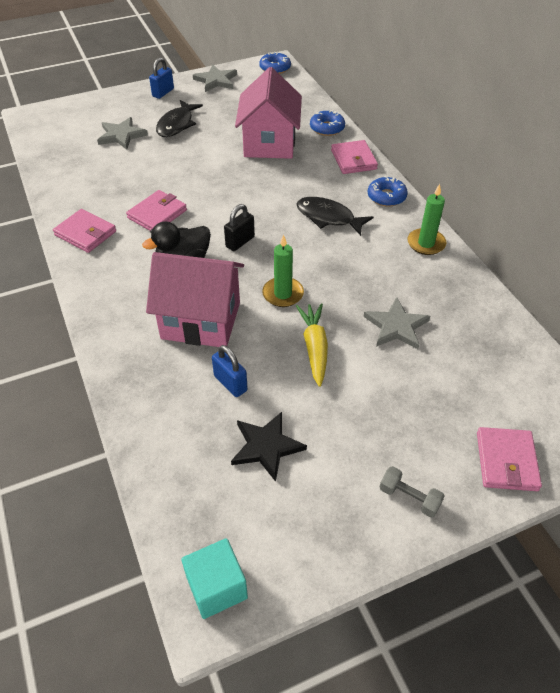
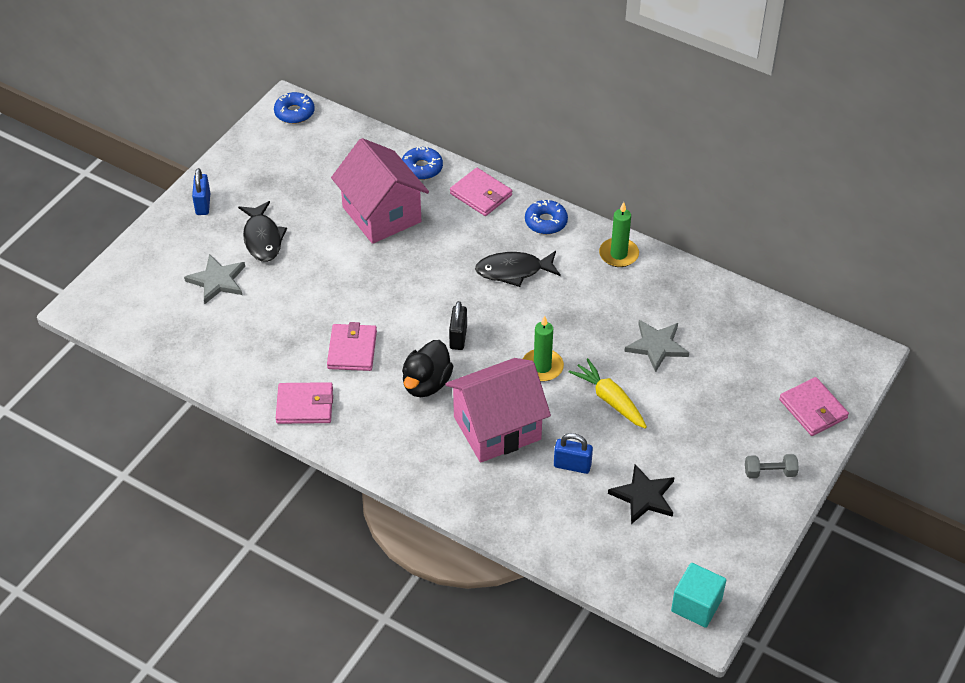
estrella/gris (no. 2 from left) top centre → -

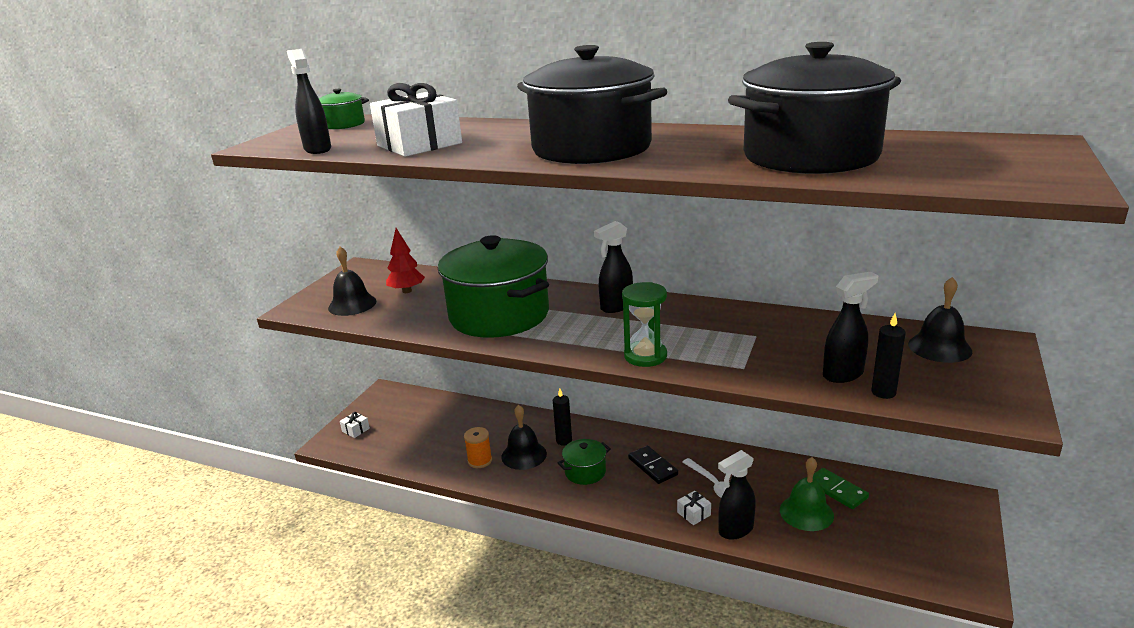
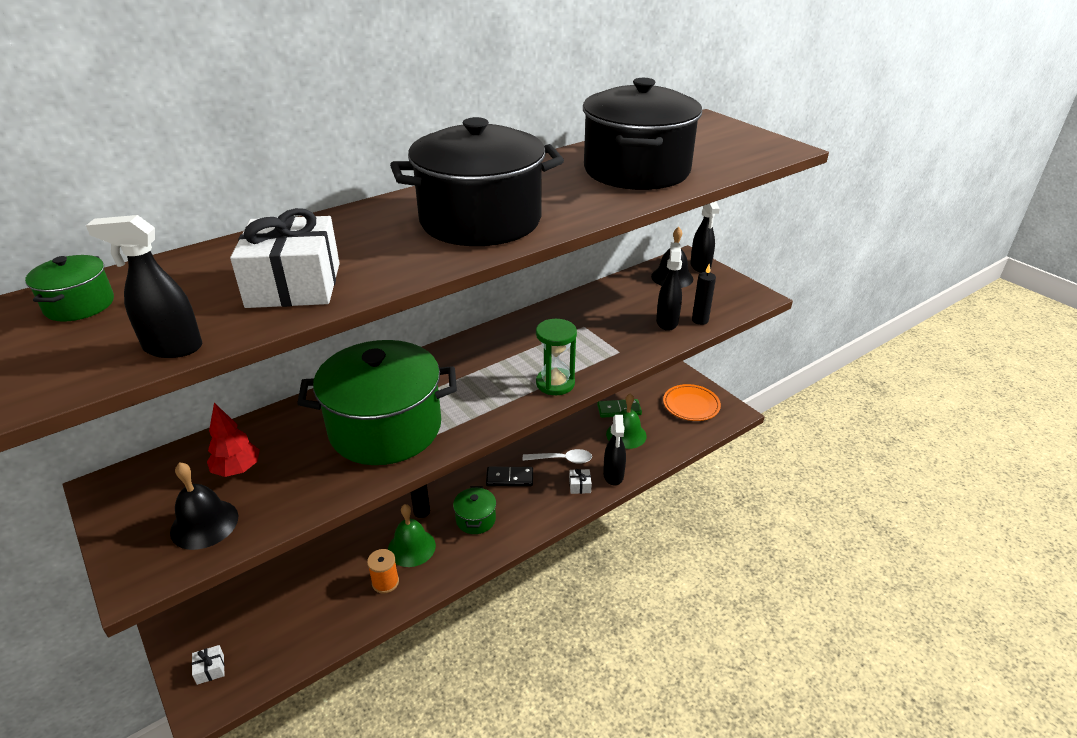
pulverizador/negro (no. 2 from left in the first image) centre → pulverizador/negro (no. 4 from left) top centre, shifted
campana/negro (no. 2 from left) bottom centre → campana/verde (no. 1 from left) bottom centre
- → plato/naranja centre

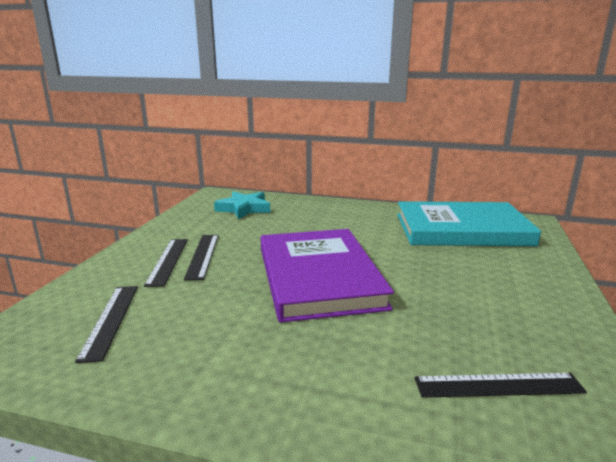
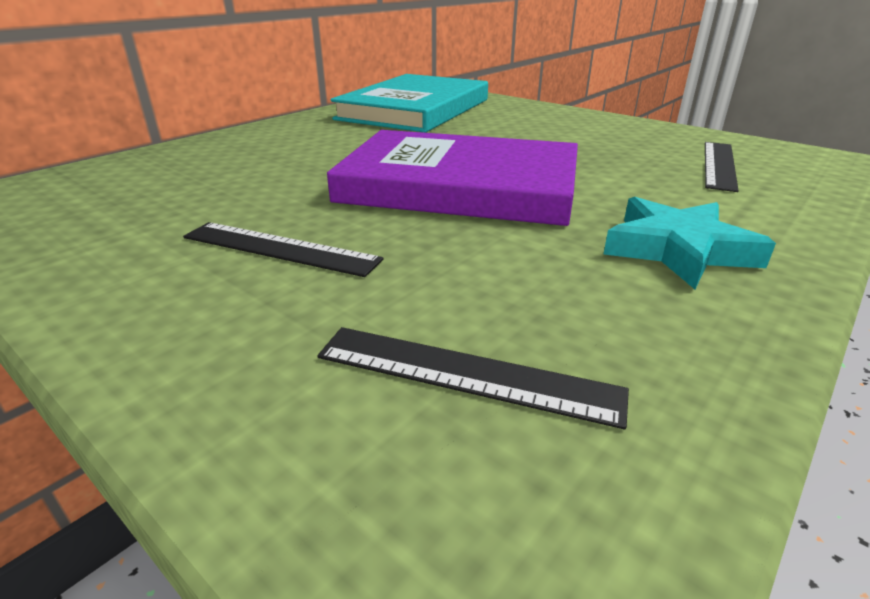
estrella/turquesa centre → estrella/turquesa middle right, shifted
regla/negro (no. 2 from left) middle left → -

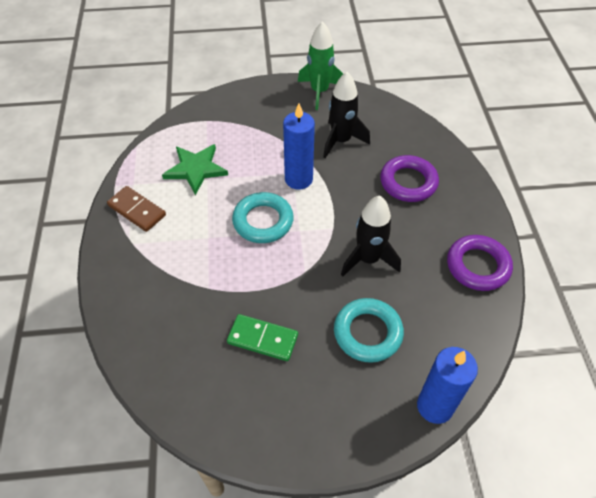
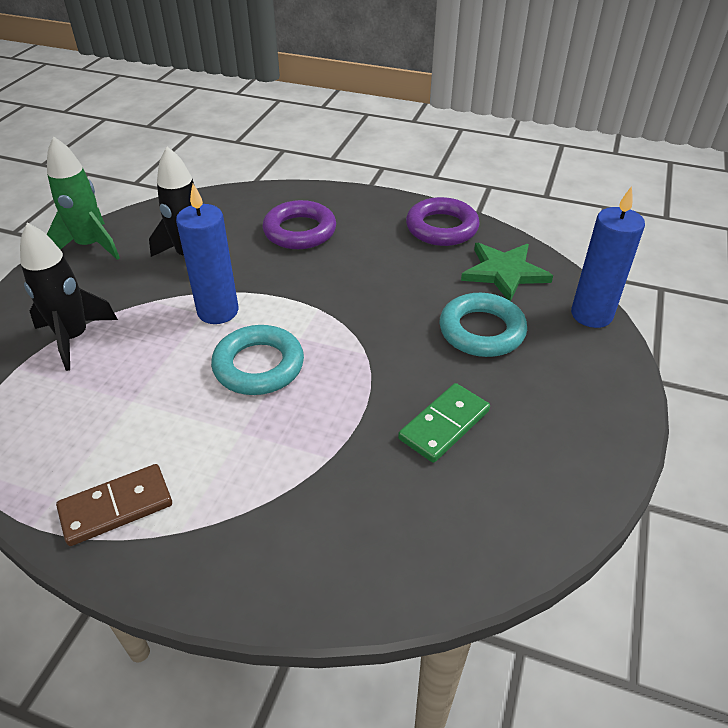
estrella/verde middle left → estrella/verde middle right, shifted
cohete/negro (no. 2 from left in the first image) centre → cohete/negro (no. 1 from left) middle left, shifted

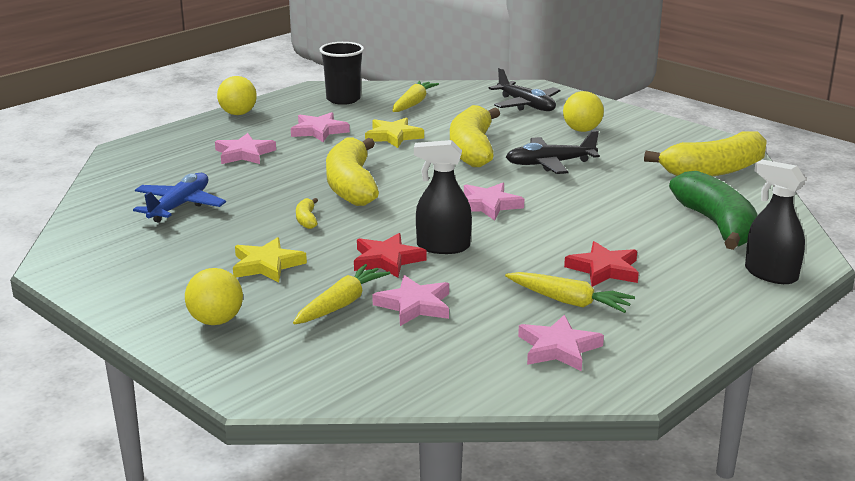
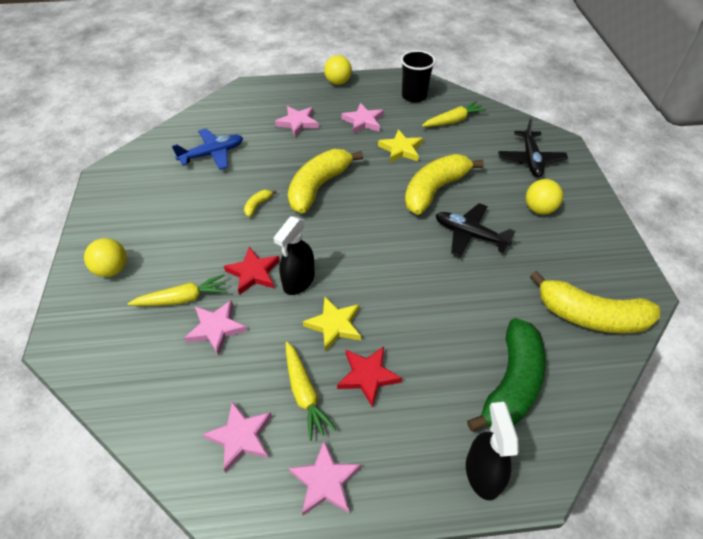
pulverizador/negro (no. 1 from left) centre, 105 degrees counterclockwise
estrella/rosa (no. 4 from left) centre → estrella/rosa (no. 4 from left) bottom centre, shifted
estrella/amarillo (no. 1 from left) middle left → estrella/amarillo (no. 1 from left) centre, shifted

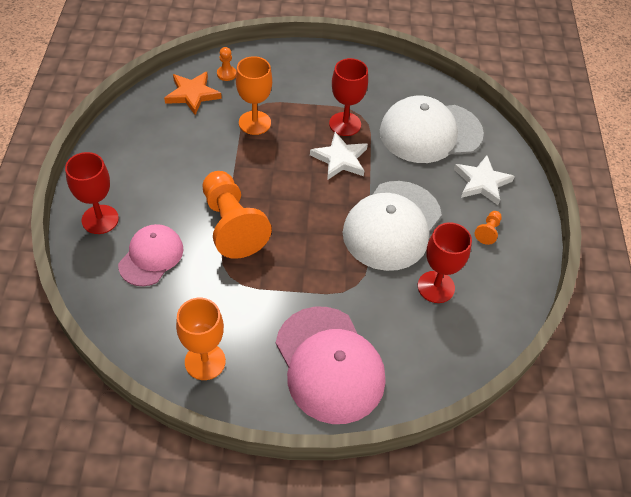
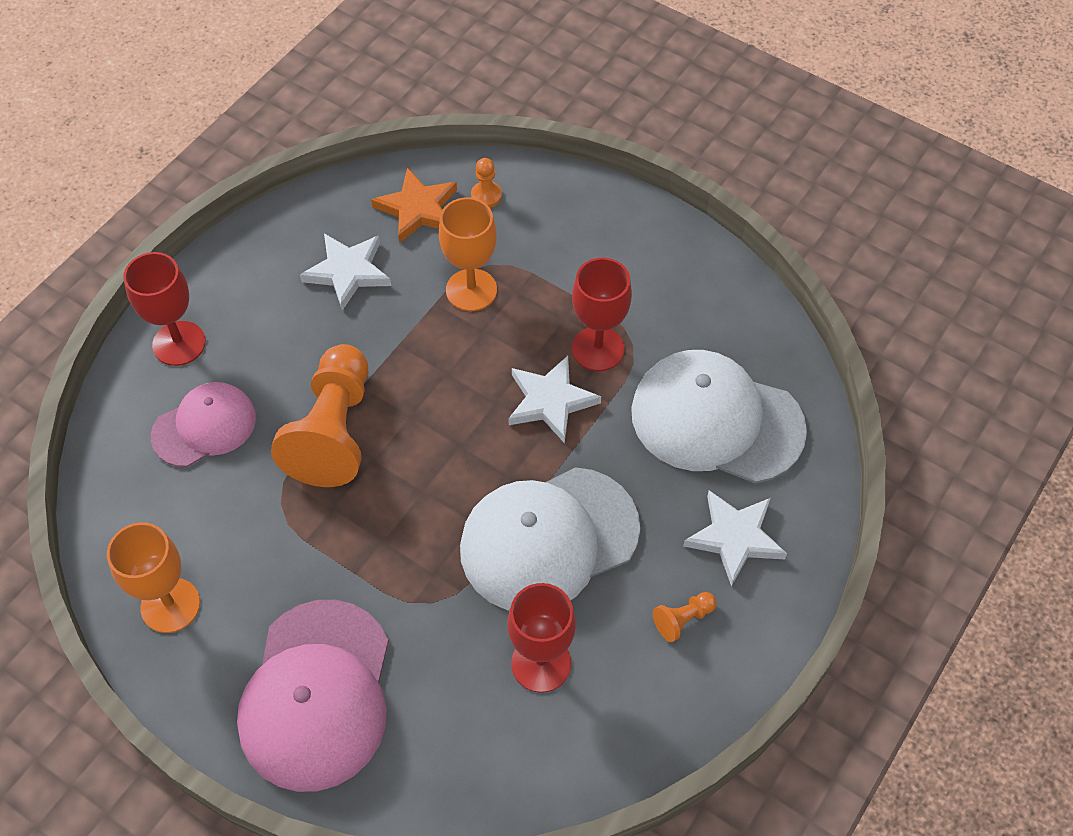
- → estrella/blanco (no. 1 from left) top left

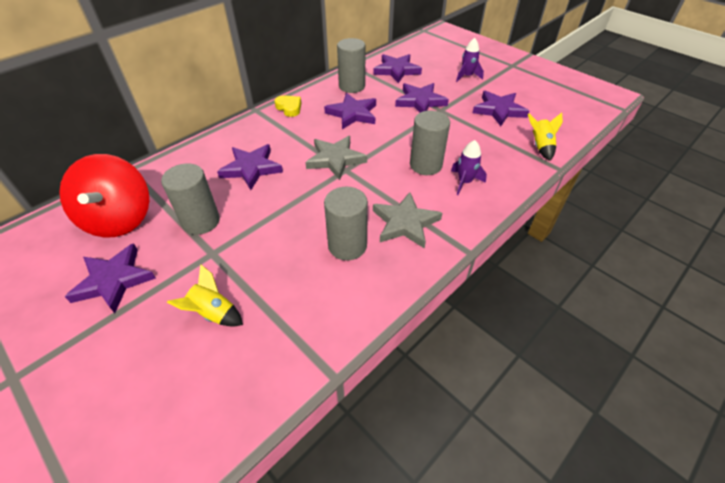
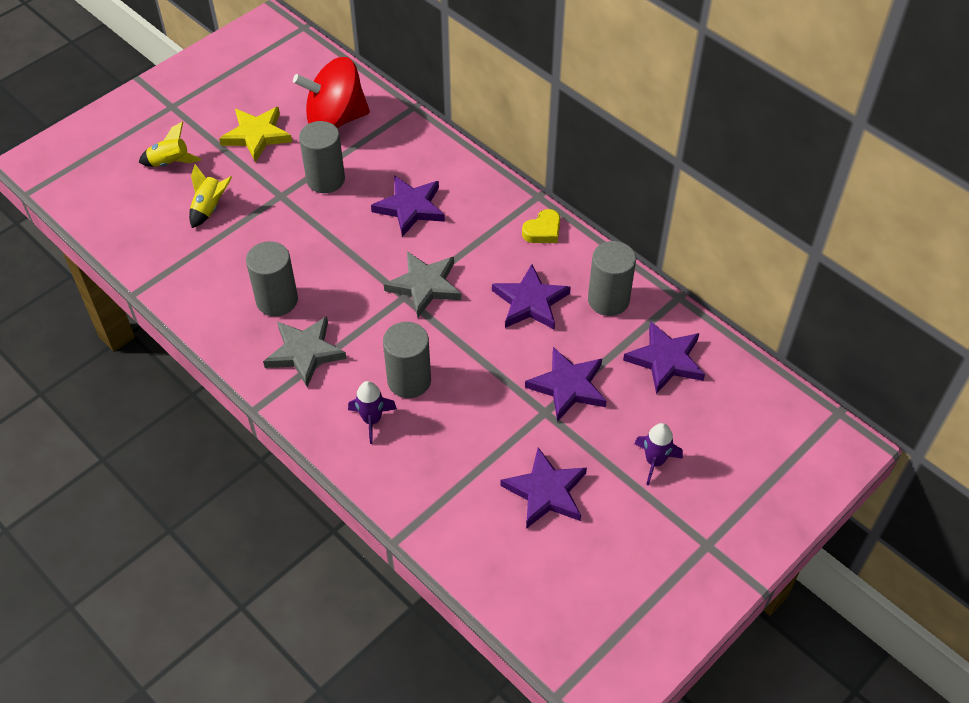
cohete/amarillo (no. 2 from left in the first image) top right → cohete/amarillo (no. 1 from left) top left, shifted
estrella/morado (no. 1 from left) middle left → estrella/amarillo top left

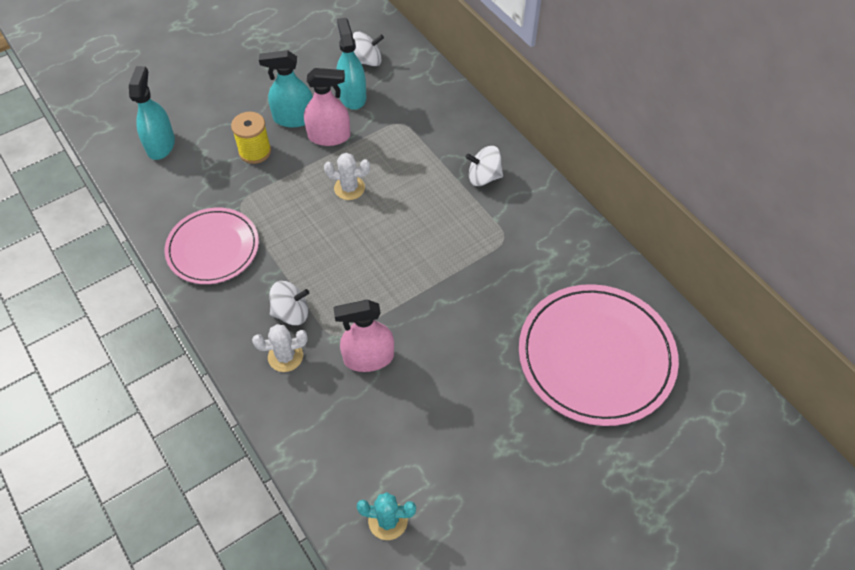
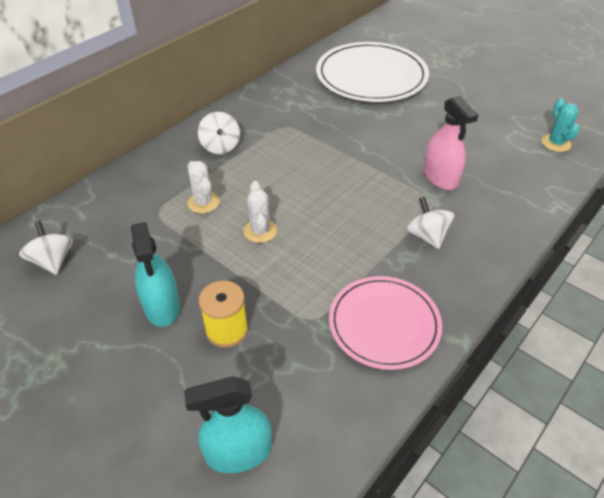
pulverizador/turquesa (no. 3 from left) top centre → -
pulverizador/rosa (no. 1 from left) top centre → -
plato/rosa (no. 2 from left) middle right → plato/blanco top centre
cactus/blanco (no. 1 from left) middle left → cactus/blanco (no. 1 from left) centre, shifted

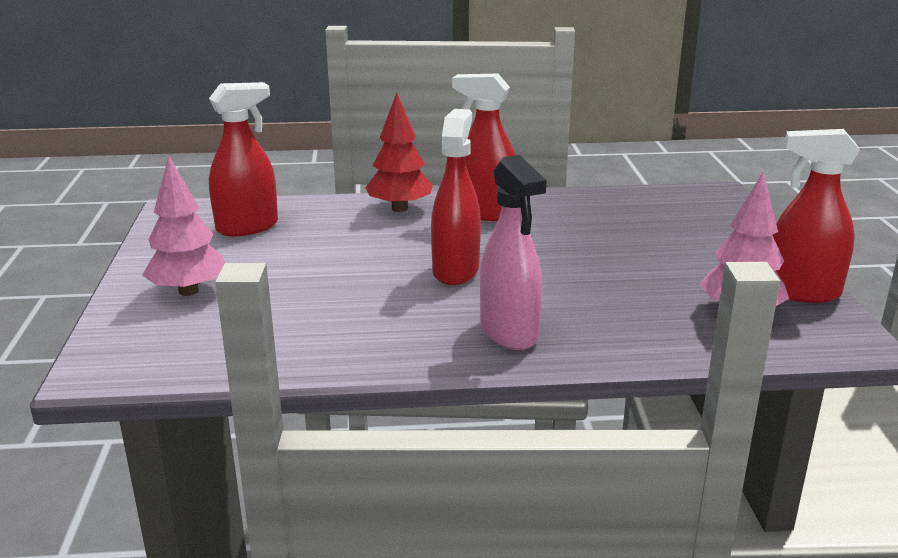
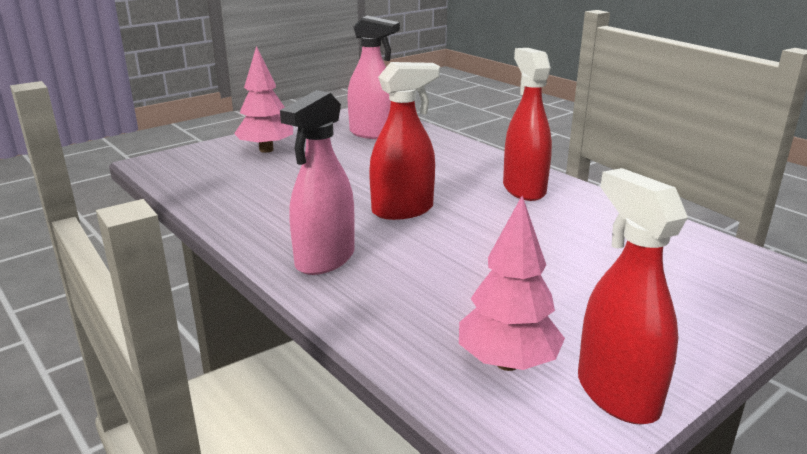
pulverizador/rojo (no. 1 from left) top left → pulverizador/rosa (no. 2 from left) top centre
árbol/rojo top centre → -

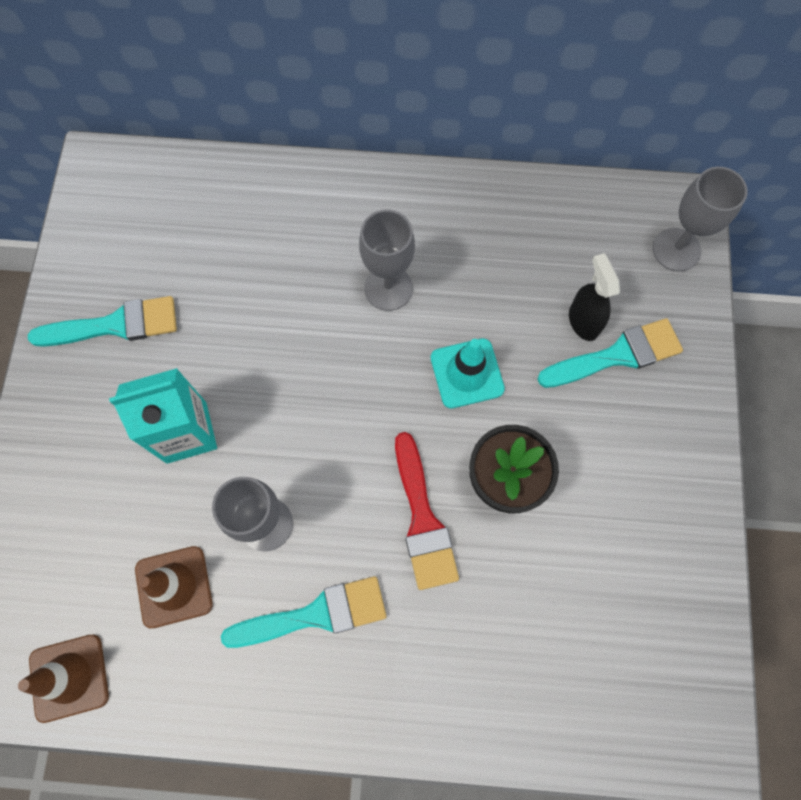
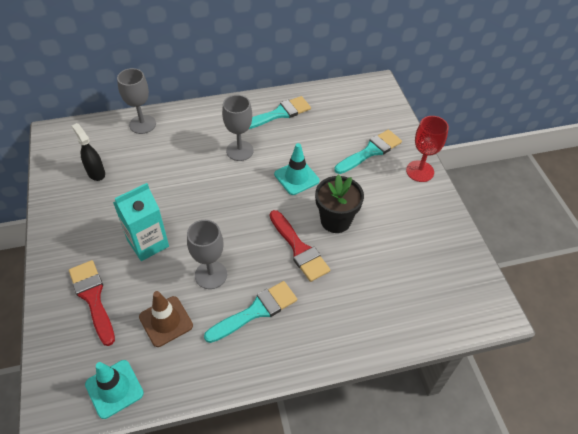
copa/gris (no. 3 from left in the first image) top right → copa/gris (no. 1 from left) top left, shifted
pulverizador/negro middle right → pulverizador/negro middle left, shifted
pincel/turquesa (no. 1 from left in the first image) middle left → pincel/turquesa (no. 2 from left) top centre, shifted
cono de tráfico/marrón (no. 1 from left) bottom left → cono de tráfico/turquesa (no. 1 from left) bottom left
- → copa/rojo middle right
- → pincel/rojo (no. 1 from left) bottom left

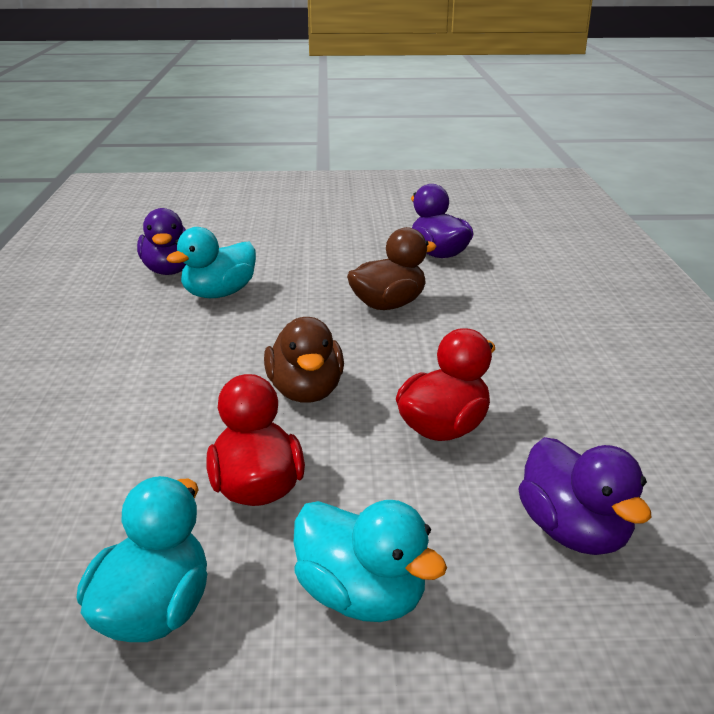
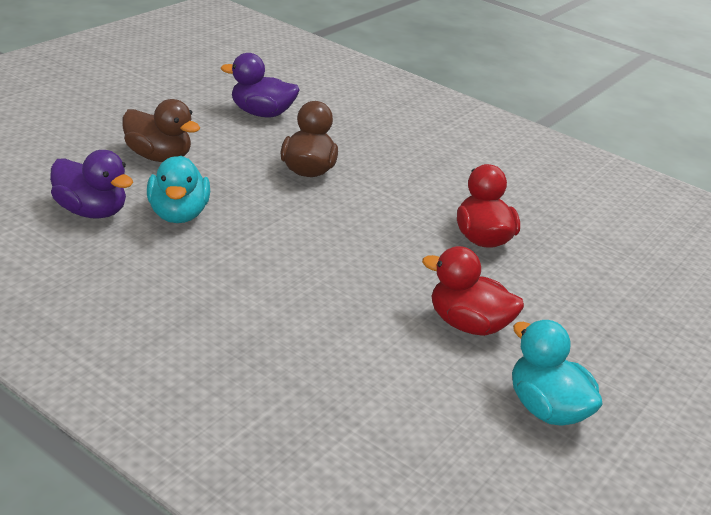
pato/marrón (no. 1 from left) centre → pato/marrón (no. 1 from left) top left, shifted
pato/morado (no. 3 from left) bottom right → -
pato/turquesa (no. 3 from left) bottom centre → -

